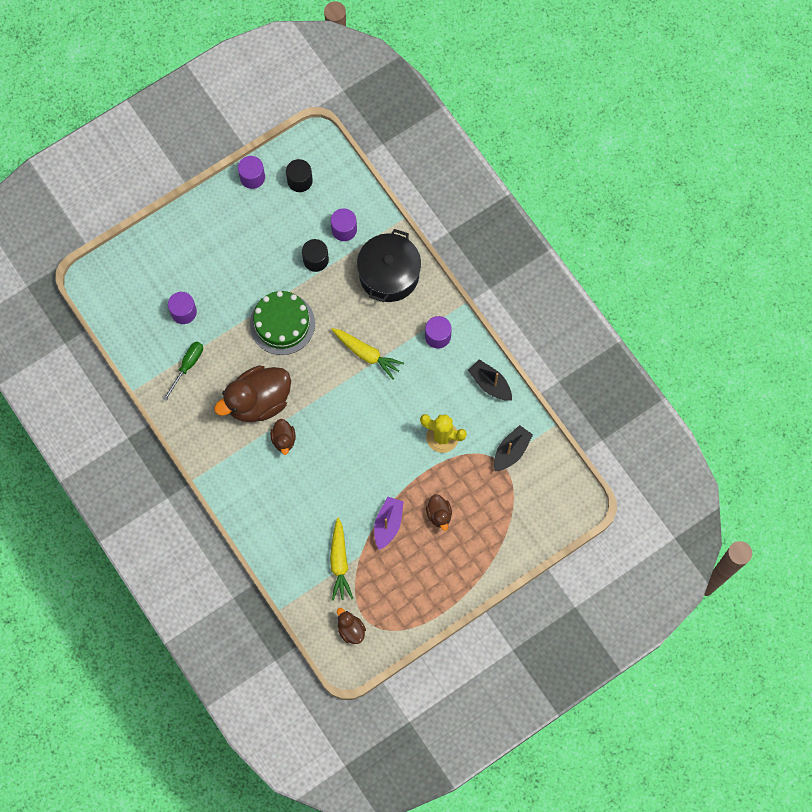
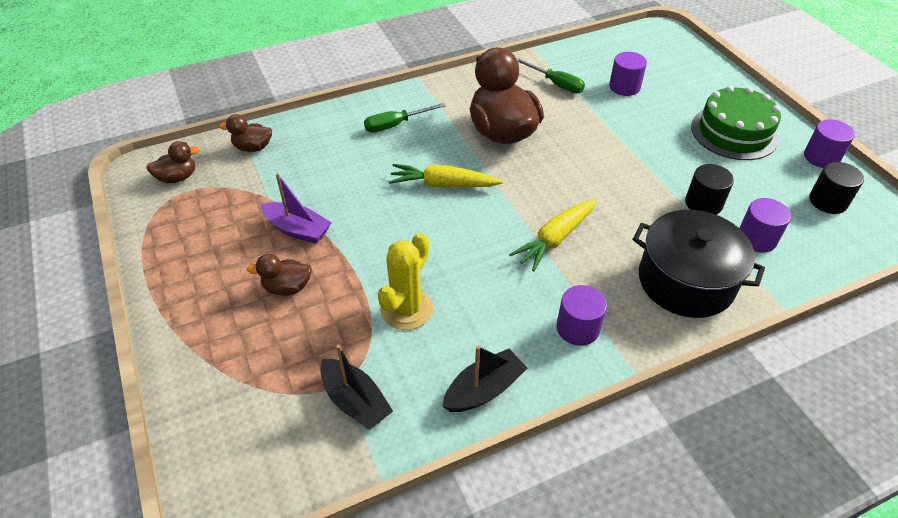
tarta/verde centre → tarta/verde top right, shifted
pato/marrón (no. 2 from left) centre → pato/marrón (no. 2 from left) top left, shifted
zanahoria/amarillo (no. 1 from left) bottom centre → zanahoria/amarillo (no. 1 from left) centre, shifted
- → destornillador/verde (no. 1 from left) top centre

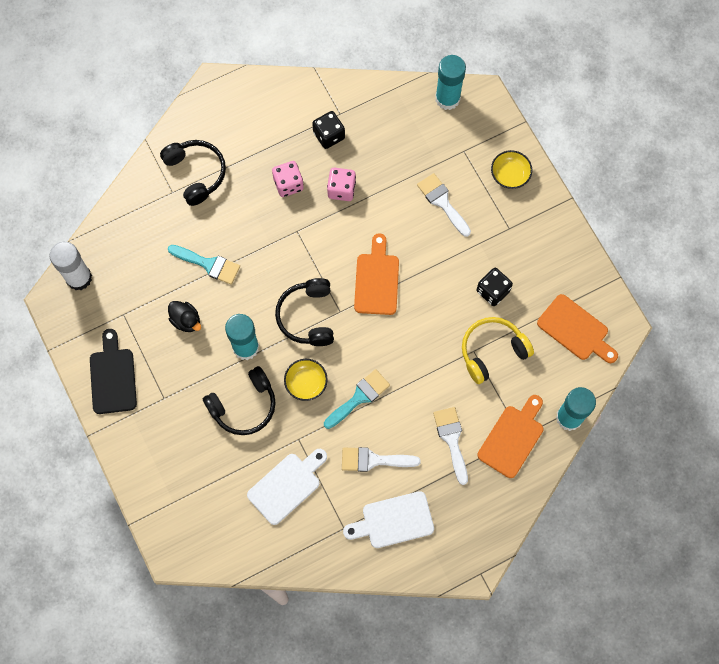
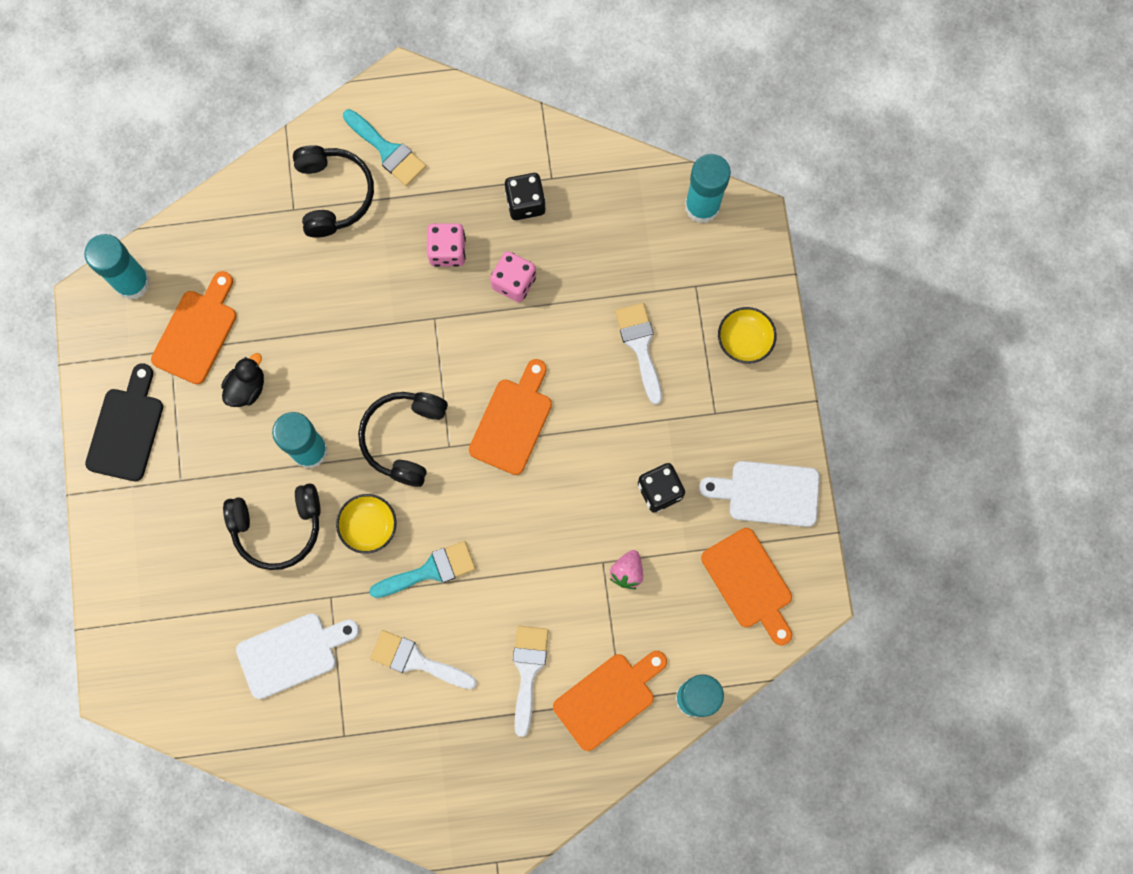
barra de pegamento/blanco middle left → barra de pegamento/turquesa (no. 1 from left) top left
pincel/turquesa (no. 1 from left) middle left → pincel/turquesa (no. 1 from left) top centre, shifted
pato/negro middle left, 120 degrees counterclockwise
auriculares/amarillo middle right → fresa/rosa centre
tabla de cortar/blanco (no. 2 from left) bottom centre → tabla de cortar/blanco (no. 2 from left) middle right, shifted
- → tabla de cortar/naranja (no. 1 from left) middle left

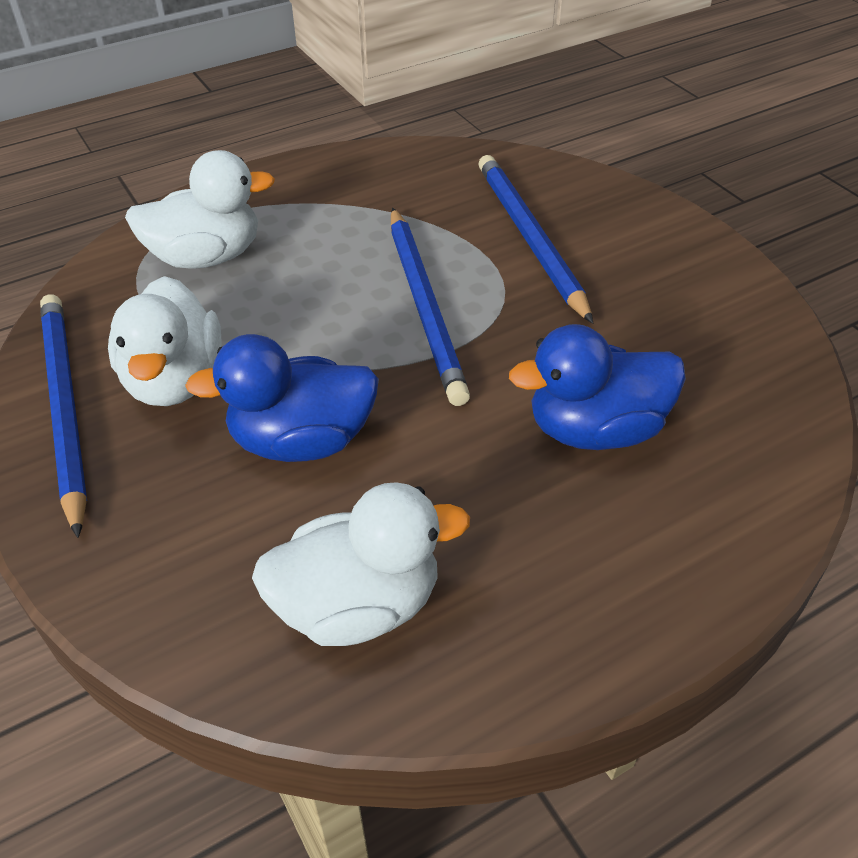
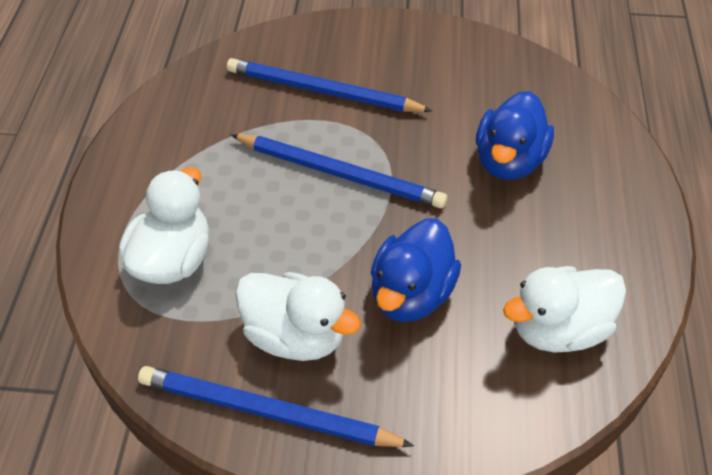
pato/blanco (no. 3 from left) centre → pato/blanco (no. 3 from left) middle right, 135 degrees counterclockwise

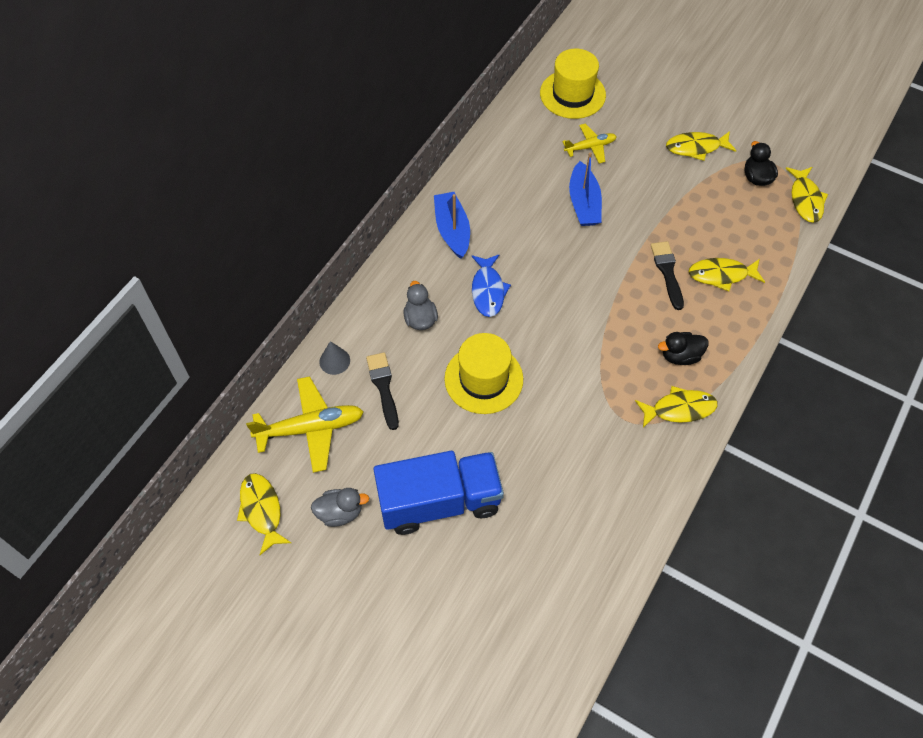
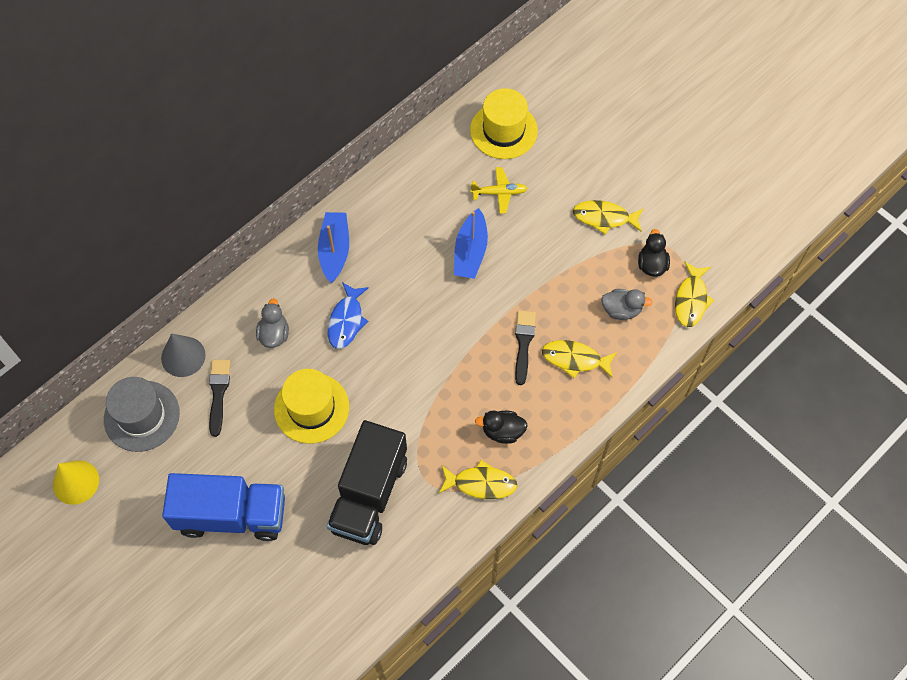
cono/gris centre → cono/gris middle left, x1.51
avión/amarillo (no. 1 from left) middle left → sombrero/gris middle left
pez/amarillo (no. 1 from left) bottom left → cono/amarillo bottom left
pato/gris (no. 1 from left in the first image) bottom centre → pato/gris (no. 2 from left) middle right, shifted
- → camión/negro bottom centre

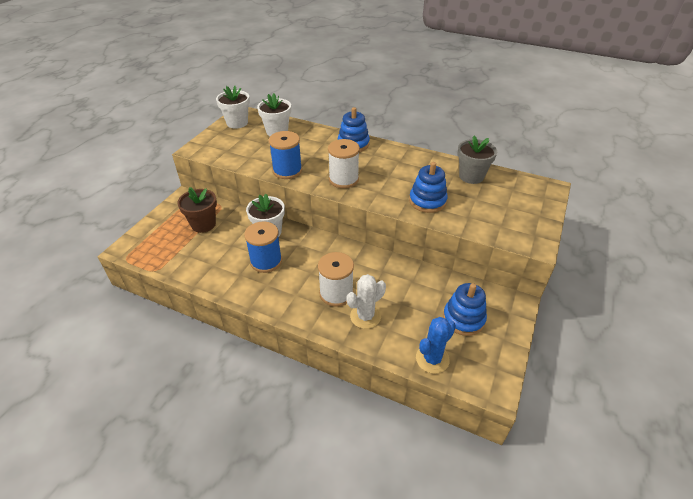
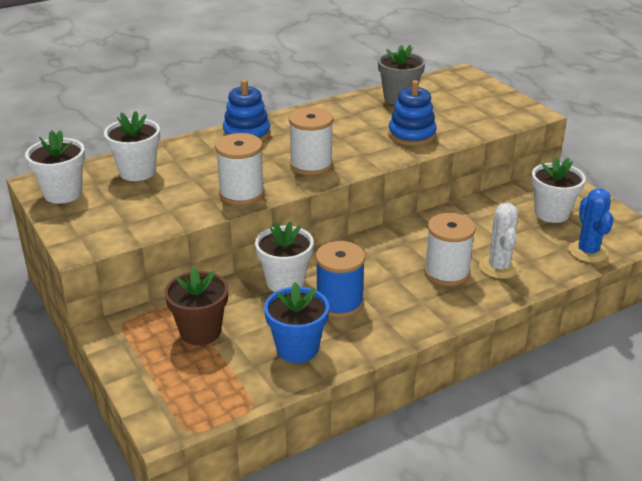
carrete/azul (no. 2 from left) top centre → carrete/blanco (no. 1 from left) centre
juguete apilable/azul (no. 3 from left) middle right → maceta/blanco (no. 4 from left) middle right
- → maceta/azul bottom centre

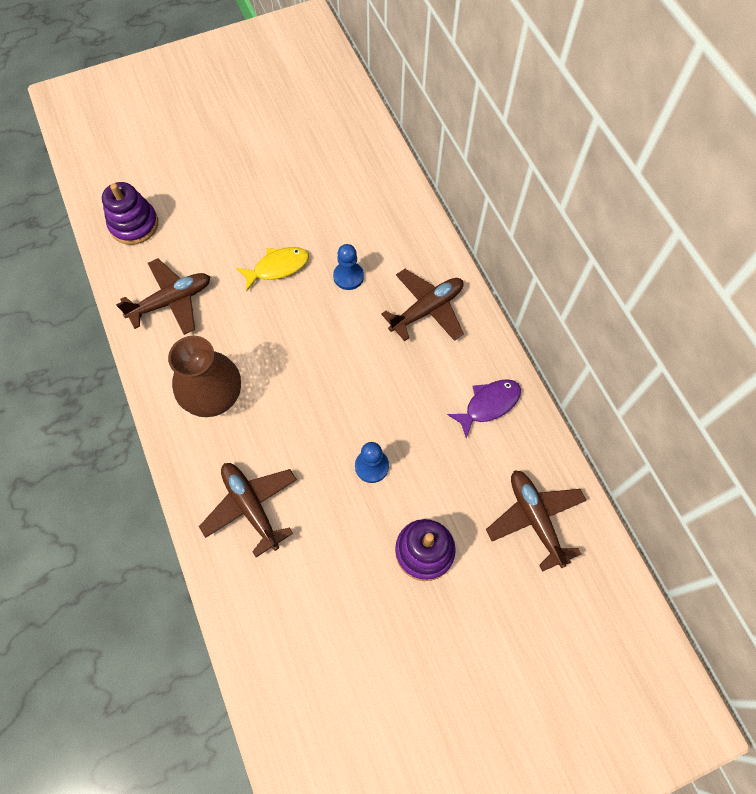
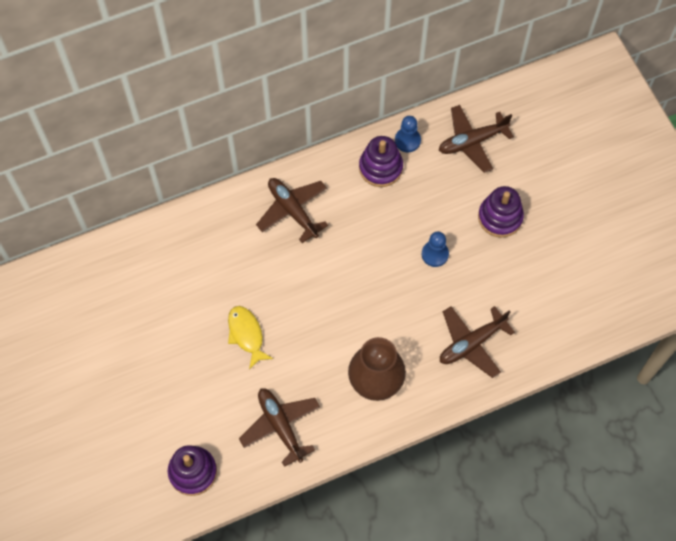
peón/azul (no. 1 from left) centre → peón/azul (no. 1 from left) top centre, shifted
pez/morado centre → juguete apilable/morado (no. 2 from left) top centre

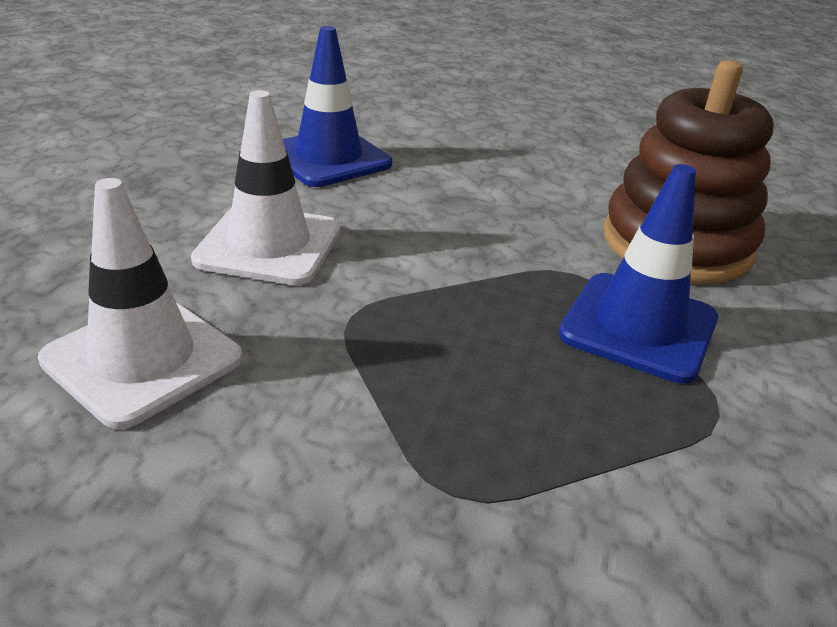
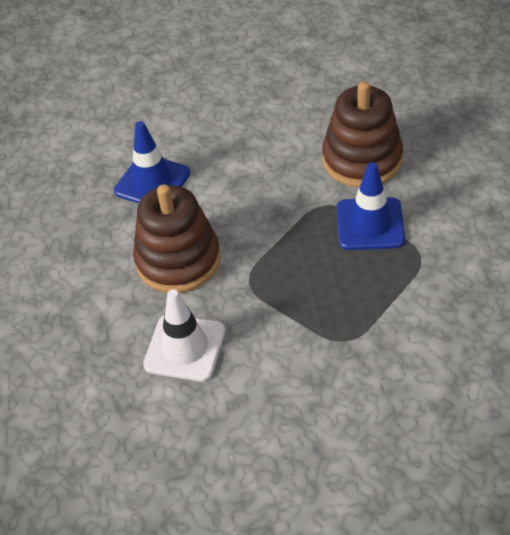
cono de tráfico/blanco (no. 2 from left) top left → juguete apilable/marrón (no. 1 from left) centre

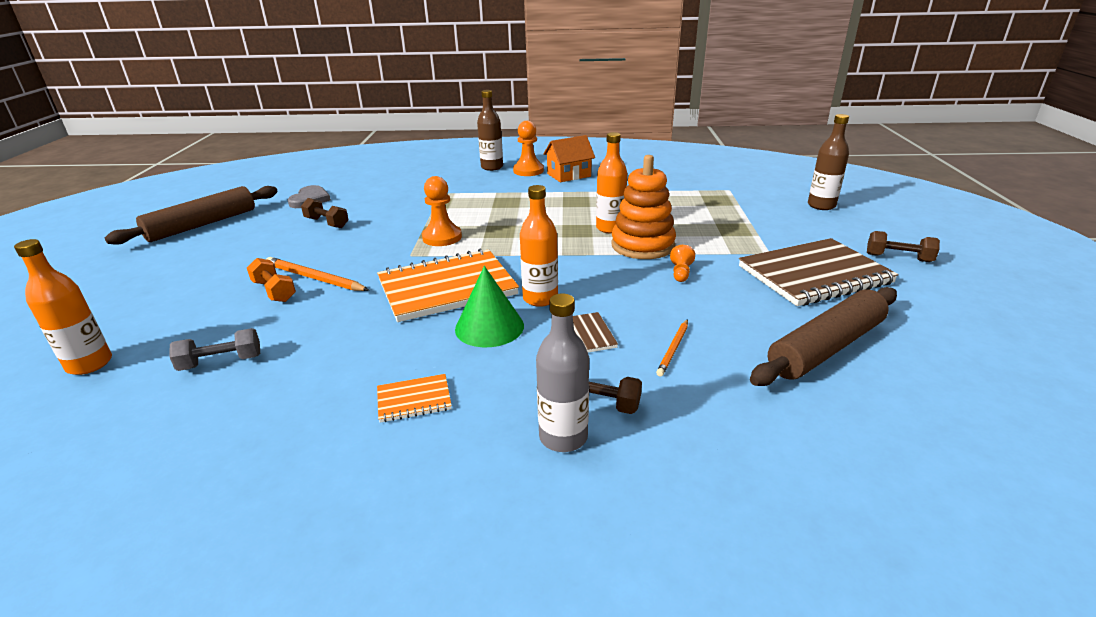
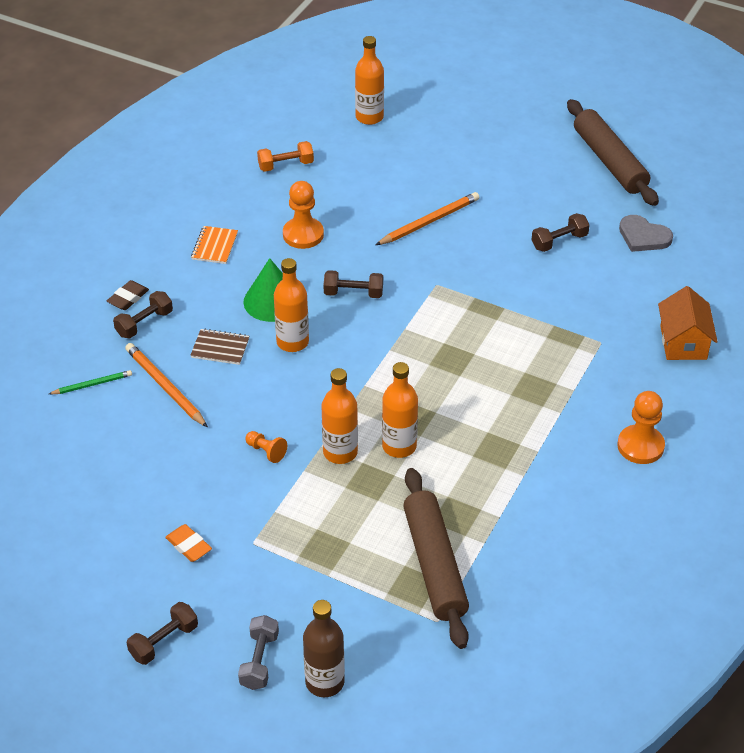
botella/marrón (no. 1 from left) top centre → -
casa/naranja top centre → casa/naranja middle right, shifted
juguete apilable/naranja centre → botella/naranja (no. 2 from left) centre
peón/naranja (no. 1 from left in the first image) centre → peón/naranja (no. 2 from left) top centre, shifted
cuaderno/marrón (no. 2 from left) middle right → goma de borrar/naranja bottom left
cuaderno/naranja (no. 2 from left) centre → mancuerna/marrón (no. 3 from left) centre
mancuerna/naranja middle left → mancuerna/naranja top centre, shifted
rodillo/marrón (no. 2 from left in the first image) middle right → rodillo/marrón (no. 1 from left) bottom centre, shifted
botella/gris centre → goma de borrar/marrón middle left
lápiz/naranja (no. 2 from left in the first image) centre → lápiz/naranja (no. 1 from left) middle left, x1.66
mancuerna/gris middle left → mancuerna/gris bottom centre, shifted
- → lápiz/verde middle left

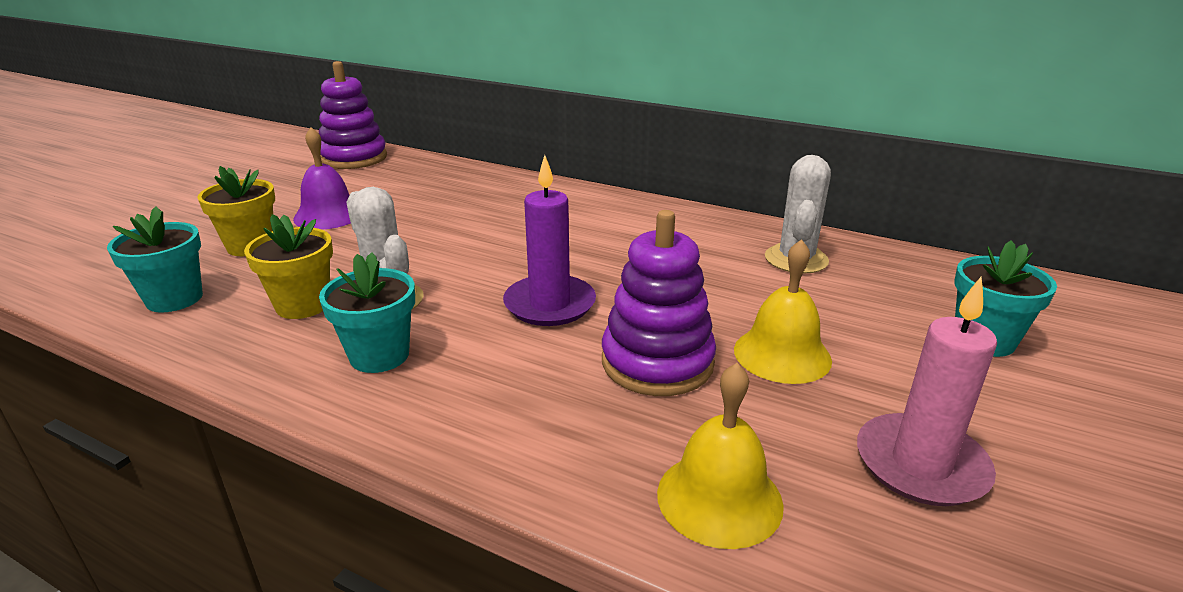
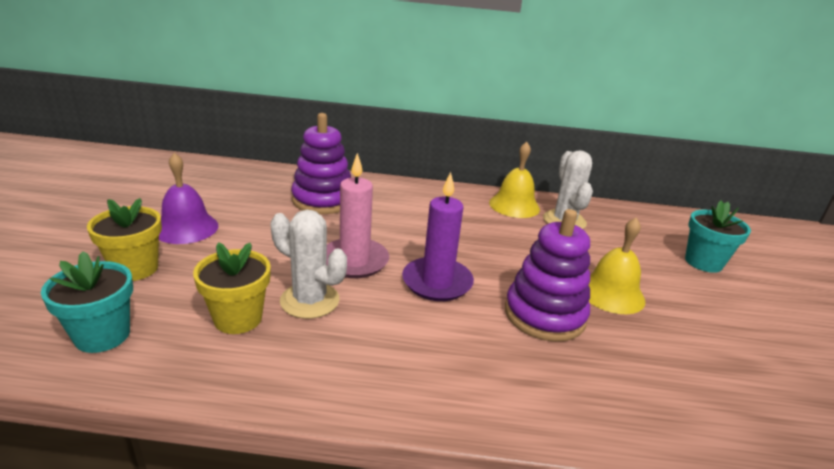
juguete apilable/morado (no. 1 from left) top left → juguete apilable/morado (no. 1 from left) centre, shifted
maceta/turquesa (no. 2 from left) middle left → -
vela/rosa middle right → vela/rosa centre, shifted
campana/amarillo (no. 1 from left) bottom centre → campana/amarillo (no. 1 from left) centre, shifted

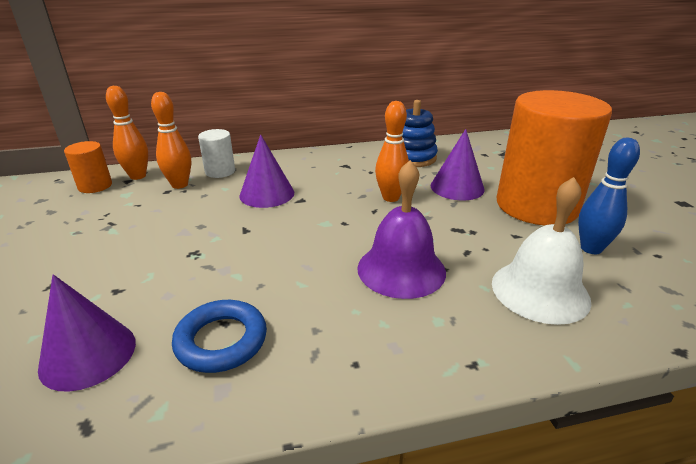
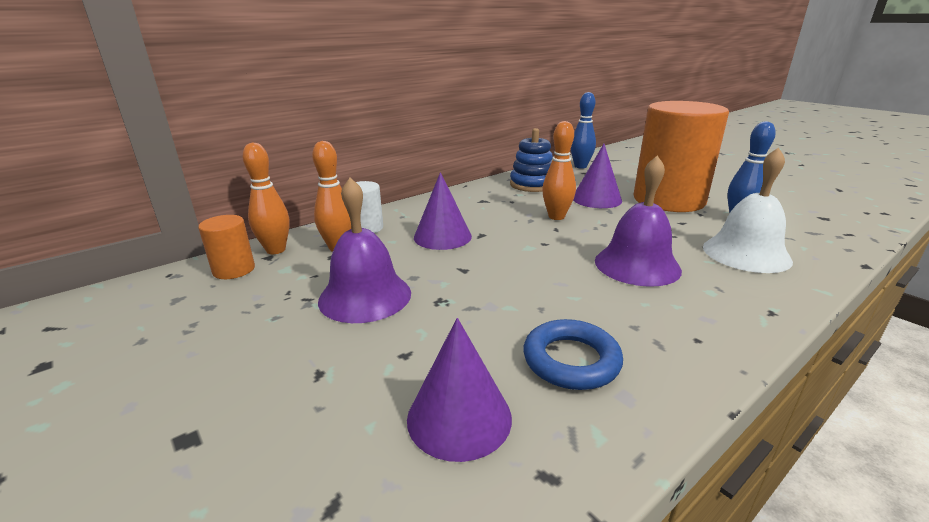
- → bolo/azul (no. 1 from left) top centre
- → campana/morado (no. 1 from left) centre

